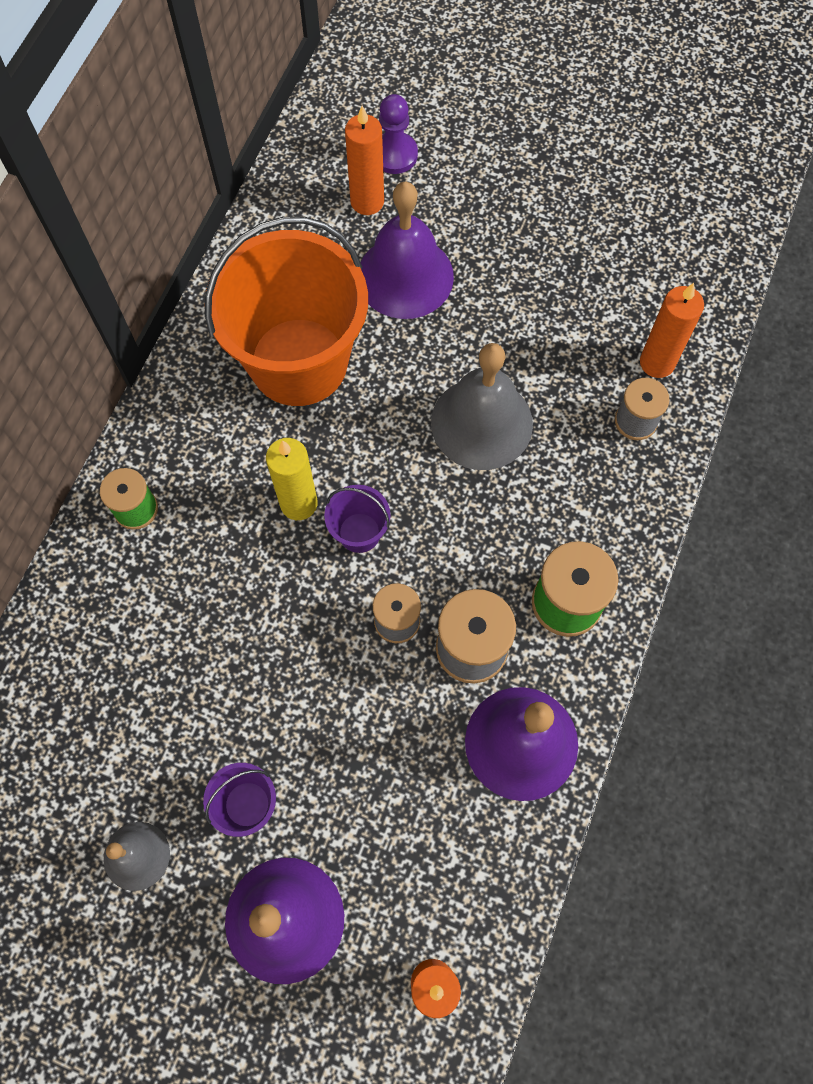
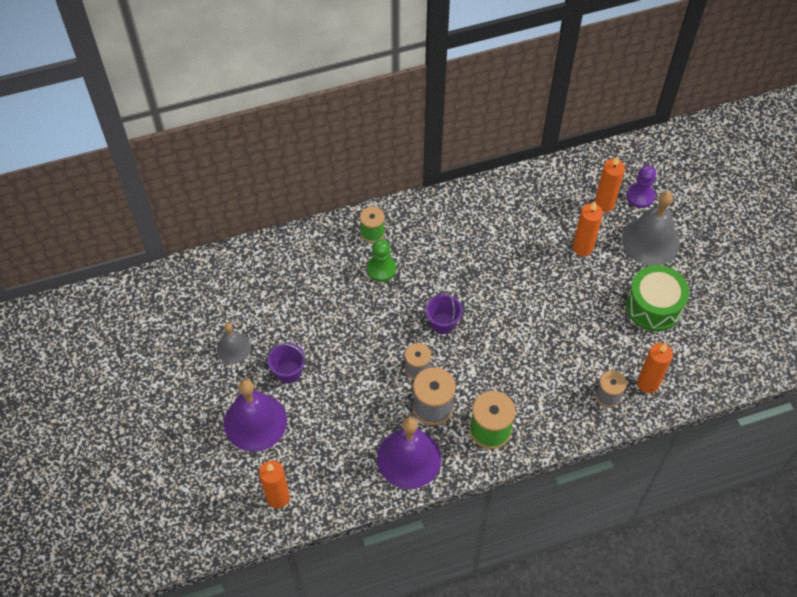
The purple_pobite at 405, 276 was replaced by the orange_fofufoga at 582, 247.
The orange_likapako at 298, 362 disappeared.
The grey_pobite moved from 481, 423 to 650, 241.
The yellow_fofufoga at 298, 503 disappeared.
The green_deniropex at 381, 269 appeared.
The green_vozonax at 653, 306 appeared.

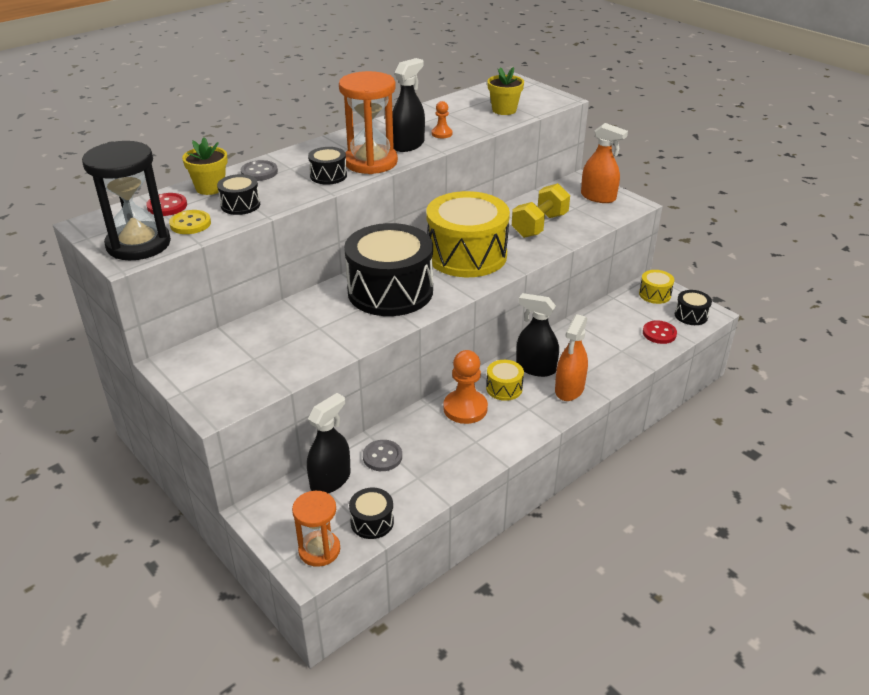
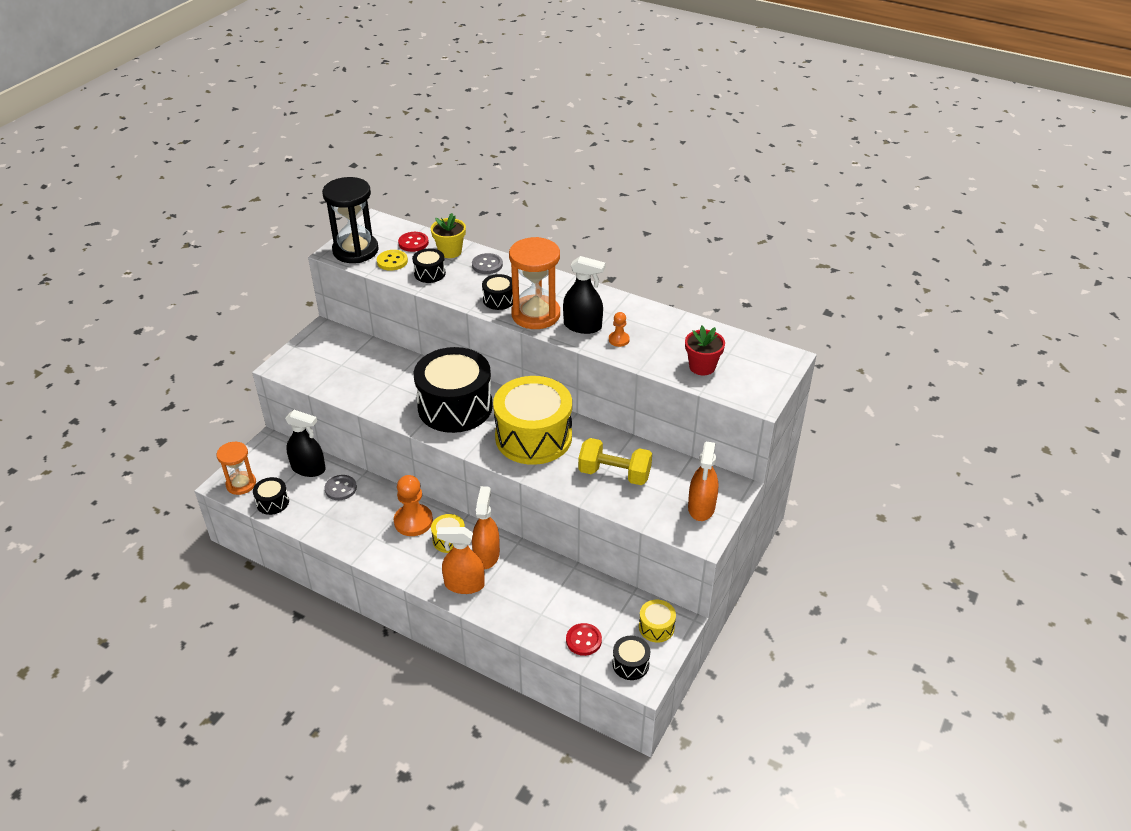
The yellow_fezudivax at 504, 110 became the red_fezudivax at 702, 367.
The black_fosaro at 535, 368 became the orange_fosaro at 486, 555.

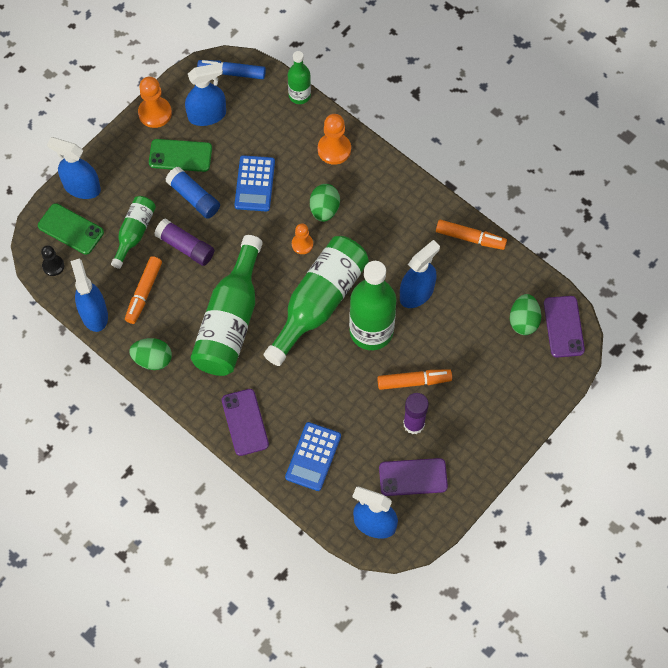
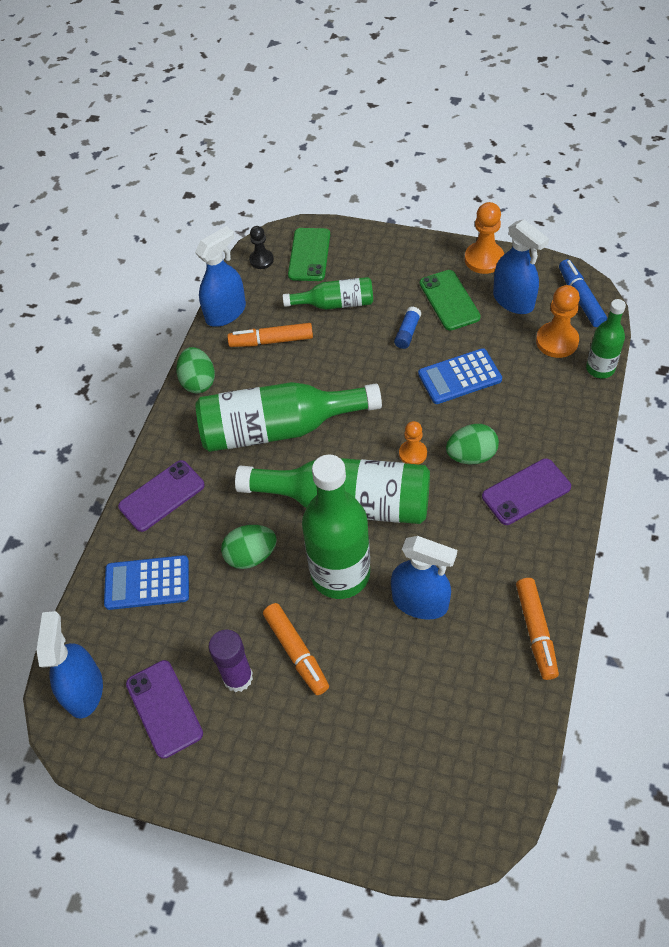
The orange_deniropex moved from 334, 149 to 557, 341.
The blue_fosaro at 82, 187 disappeared.
The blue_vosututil at 194, 197 changed to 0.62 times the size.
The purple_vosututil at 185, 247 disappeared.
The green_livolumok moved from 523, 321 to 251, 556.
The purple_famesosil moved from 563, 326 to 526, 492.

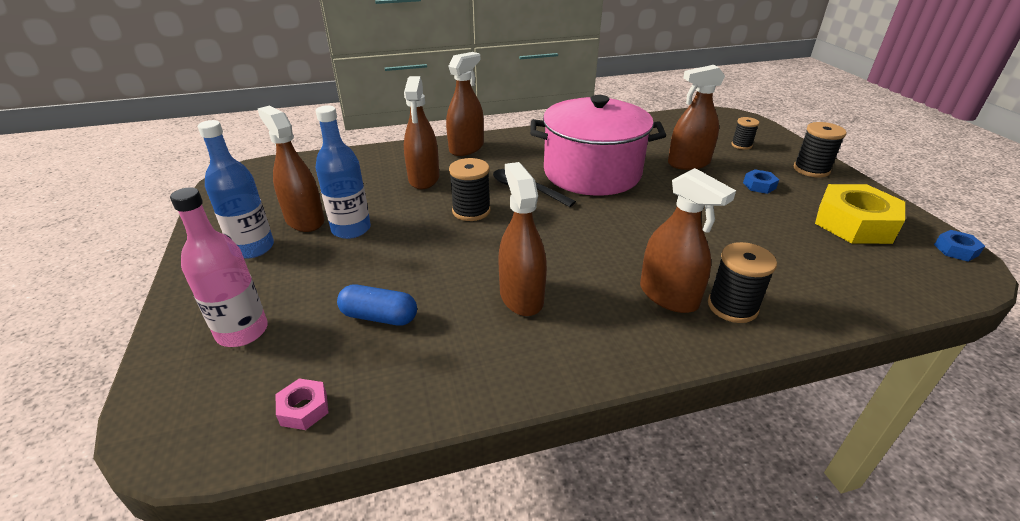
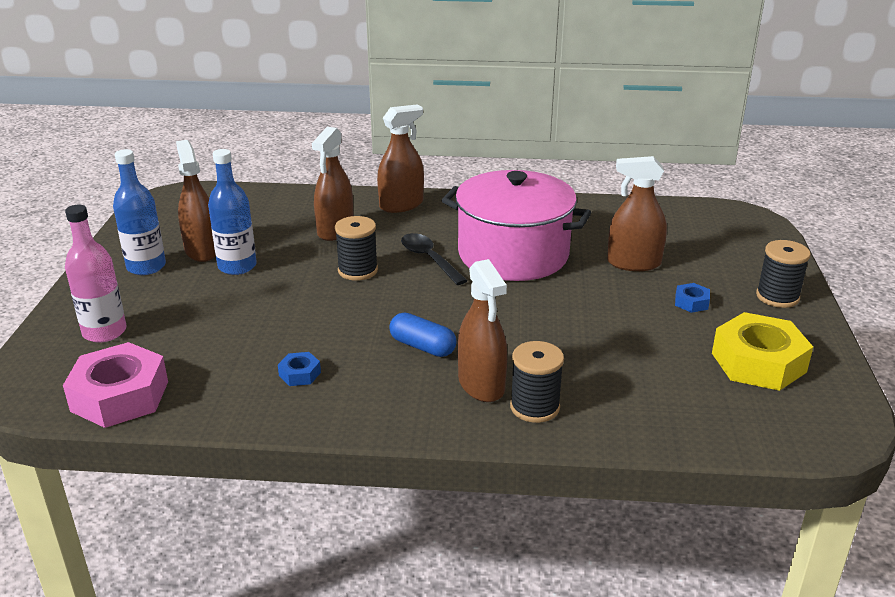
The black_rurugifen at 741, 145 disappeared.
The brown_fosaro at 521, 297 disappeared.
The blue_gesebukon moved from 956, 250 to 300, 374.
The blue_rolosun moved from 379, 317 to 422, 347.
The pink_gesebukon at 304, 409 changed to 2.25 times the size.

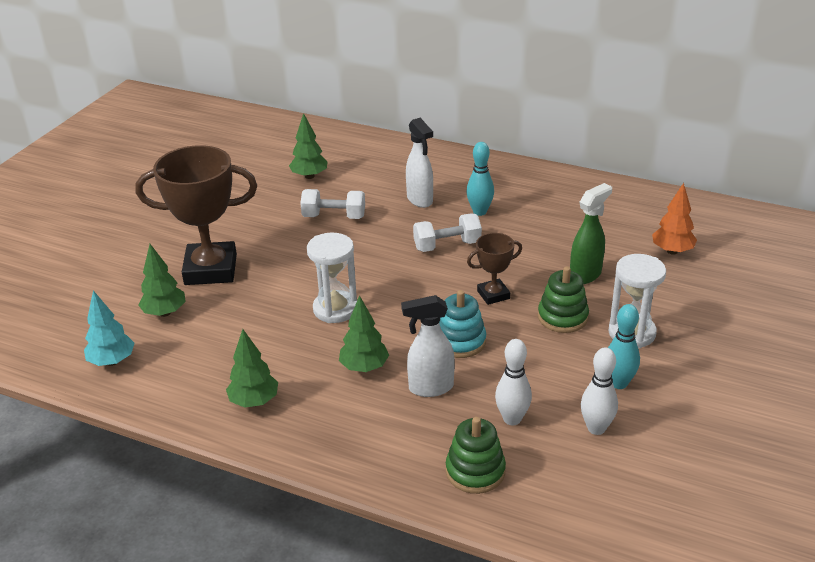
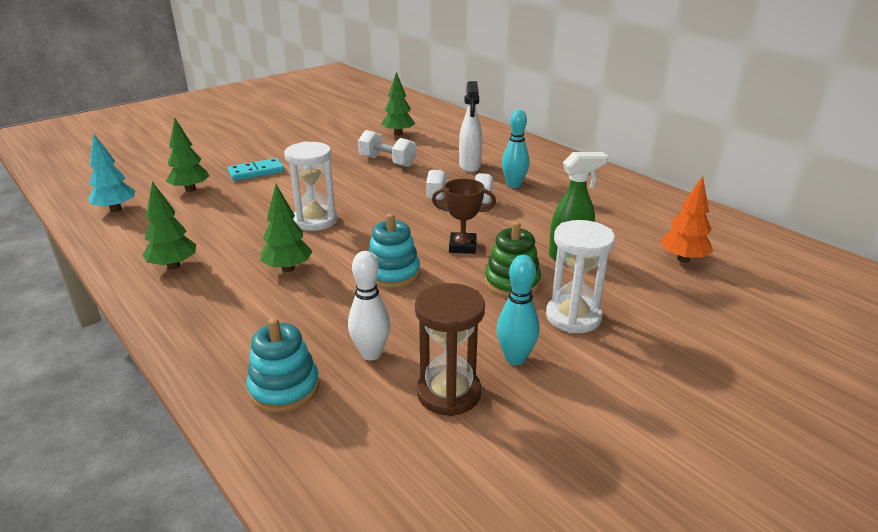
The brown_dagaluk at 210, 270 was replaced by the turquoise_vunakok at 256, 172.
The white_fosaro at 430, 388 disappeared.
The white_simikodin at 596, 428 was replaced by the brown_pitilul at 448, 393.
The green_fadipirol at 475, 471 became the turquoise_fadipirol at 284, 388.

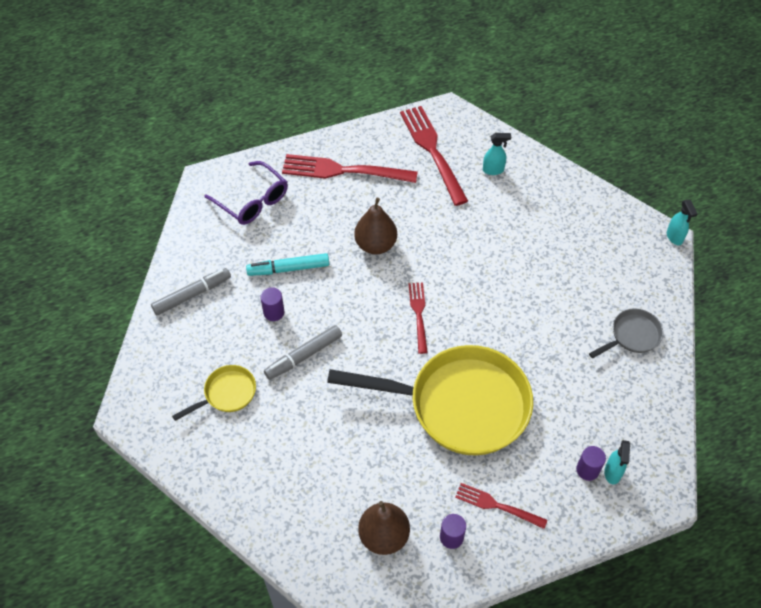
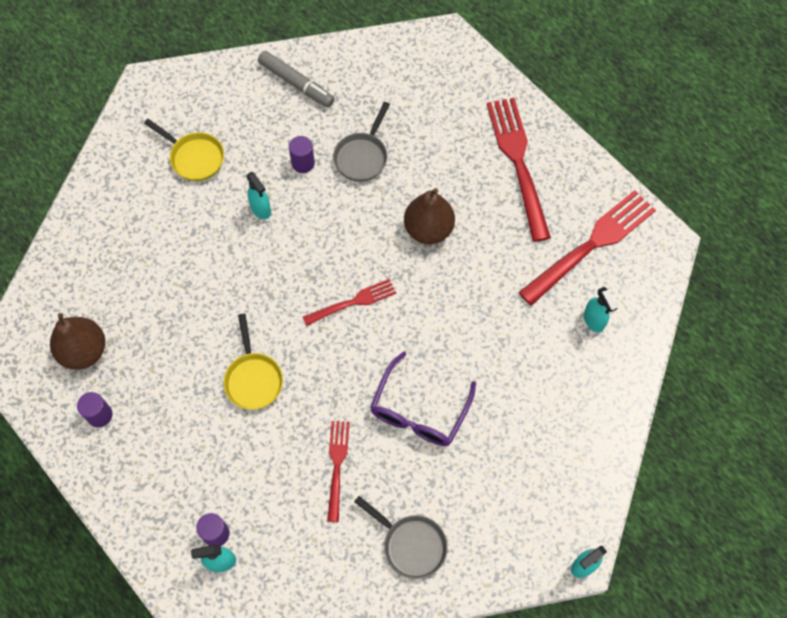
The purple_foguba moved from 252, 201 to 419, 411.
The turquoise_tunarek at 288, 269 was replaced by the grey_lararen at 362, 157.
The grey_tunarek at 304, 356 was replaced by the turquoise_fosaro at 261, 209.
The yellow_lararen at 460, 405 changed to 0.44 times the size.
The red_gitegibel moved from 497, 505 to 337, 466.

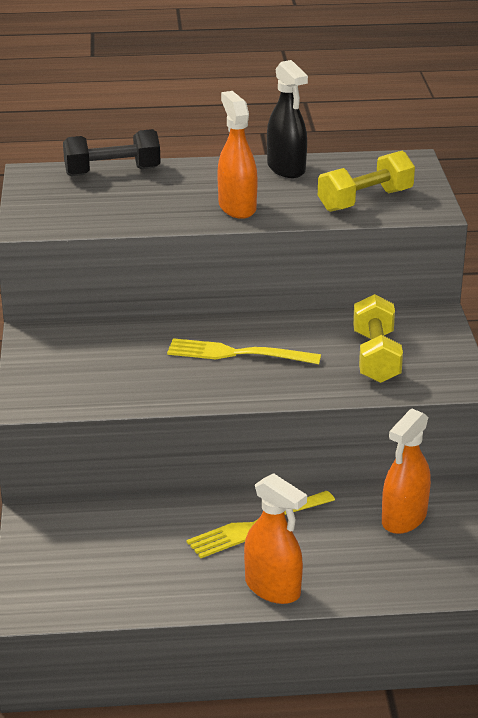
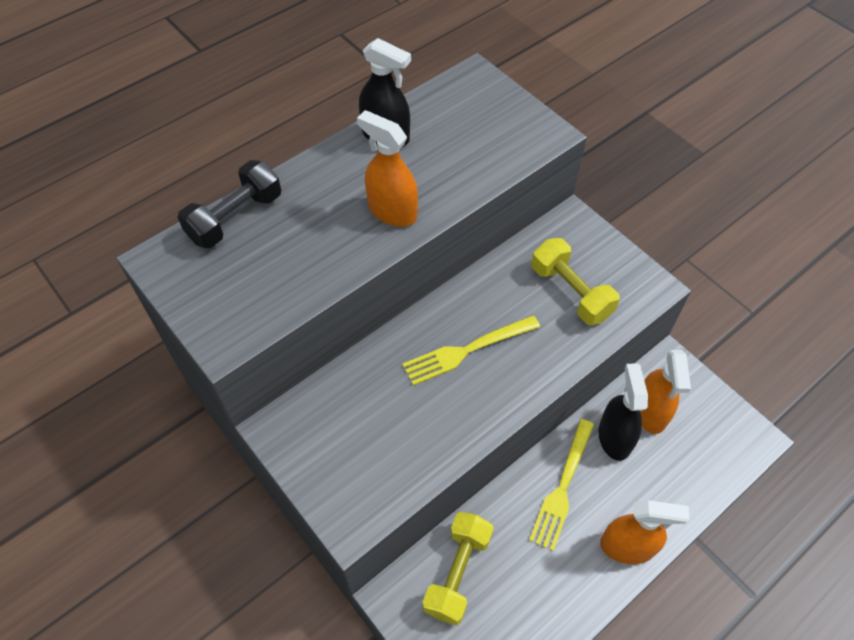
The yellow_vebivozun moved from 365, 200 to 457, 572.
The black_fosaro at 614, 437 appeared.

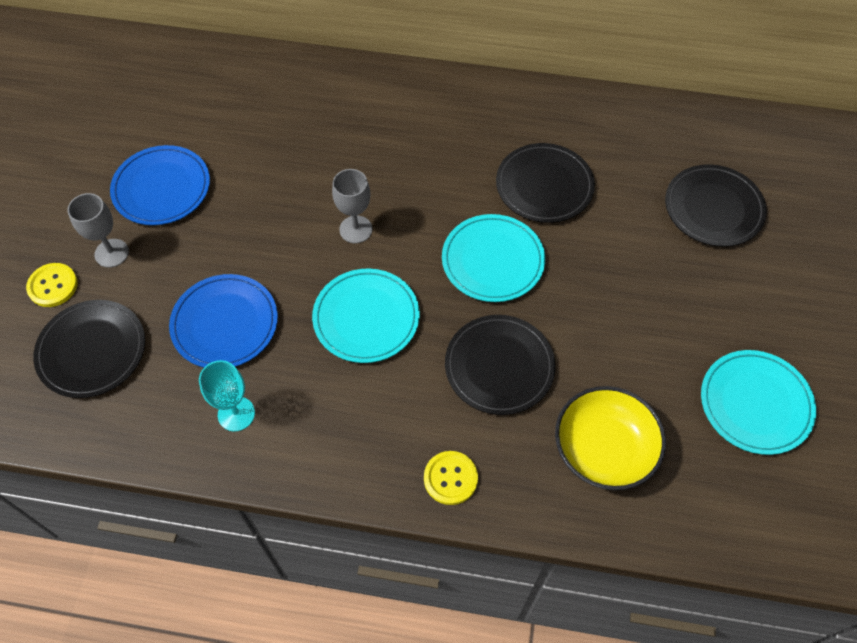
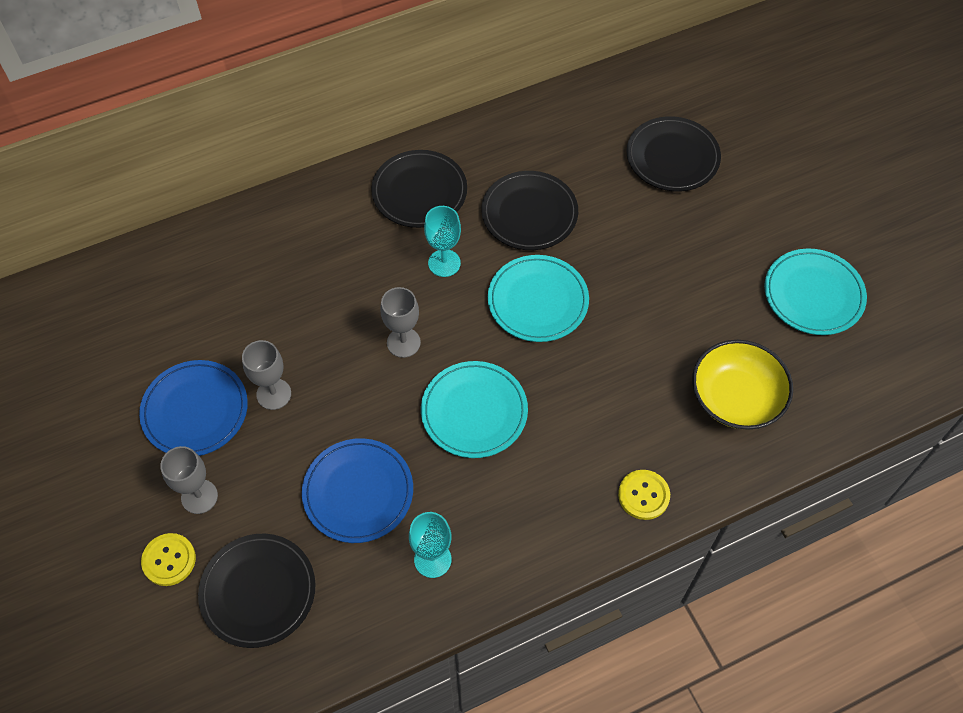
The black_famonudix moved from 499, 366 to 419, 192.
The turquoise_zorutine at 444, 263 appeared.
The grey_zorutine at 274, 394 appeared.

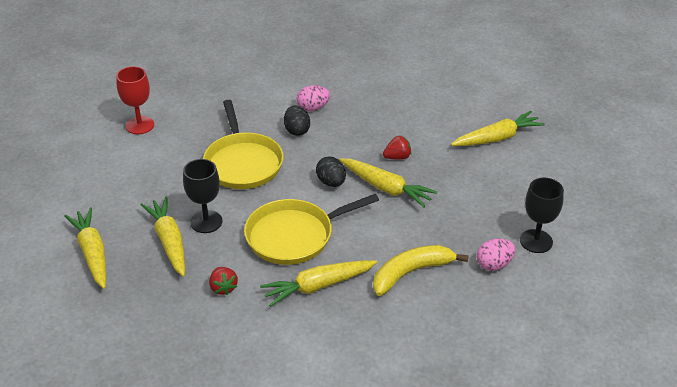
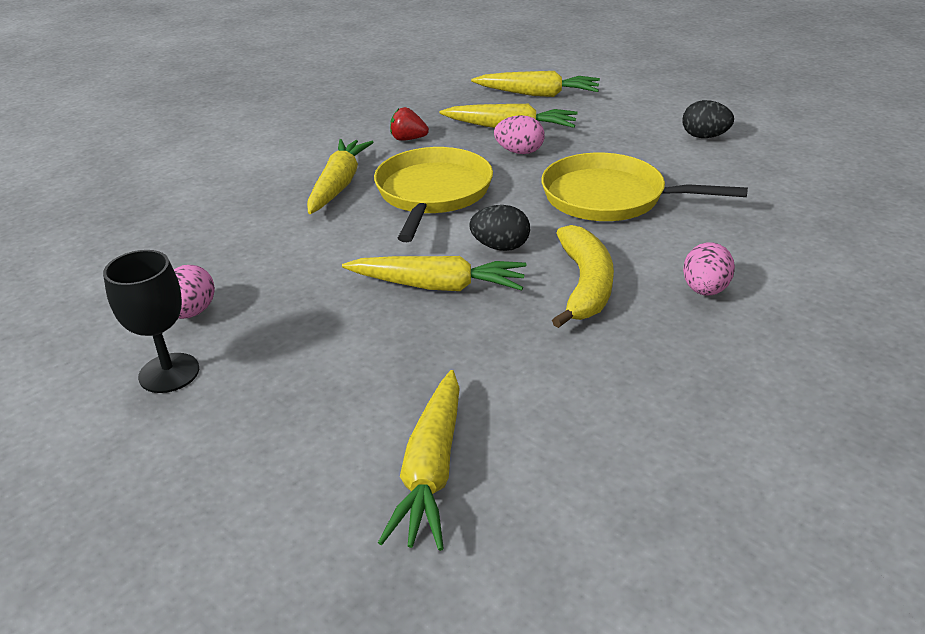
The red_zorutine at 140, 125 disappeared.
The black_livolumok moved from 297, 130 to 704, 137.
The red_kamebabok at 397, 157 disappeared.
The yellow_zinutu at 386, 188 turned 150 degrees counterclockwise.
The black_zorutine at 206, 222 was replaced by the pink_livolumok at 519, 152.
The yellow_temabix moved from 411, 273 to 585, 285.

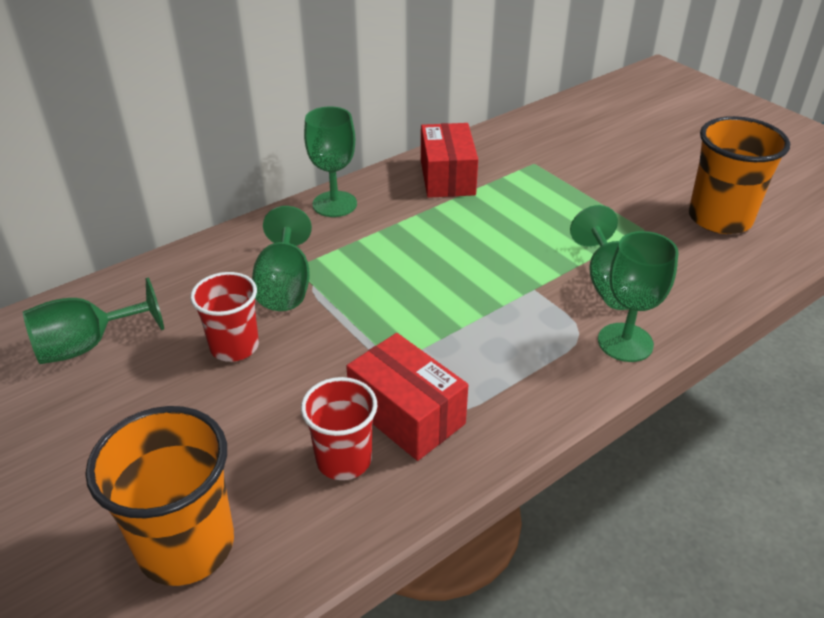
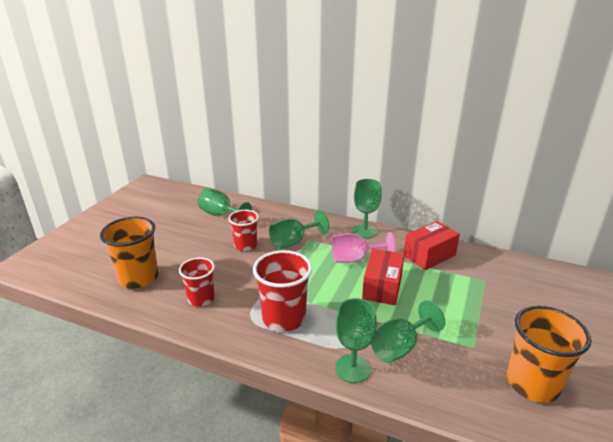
The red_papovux moved from 407, 414 to 382, 287.
The pink_zorutine at 355, 259 appeared.
The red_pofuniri at 284, 318 appeared.

